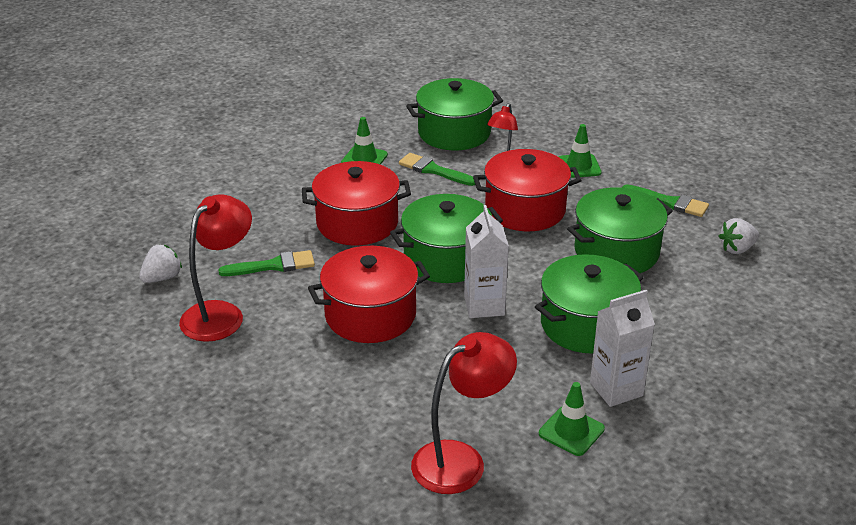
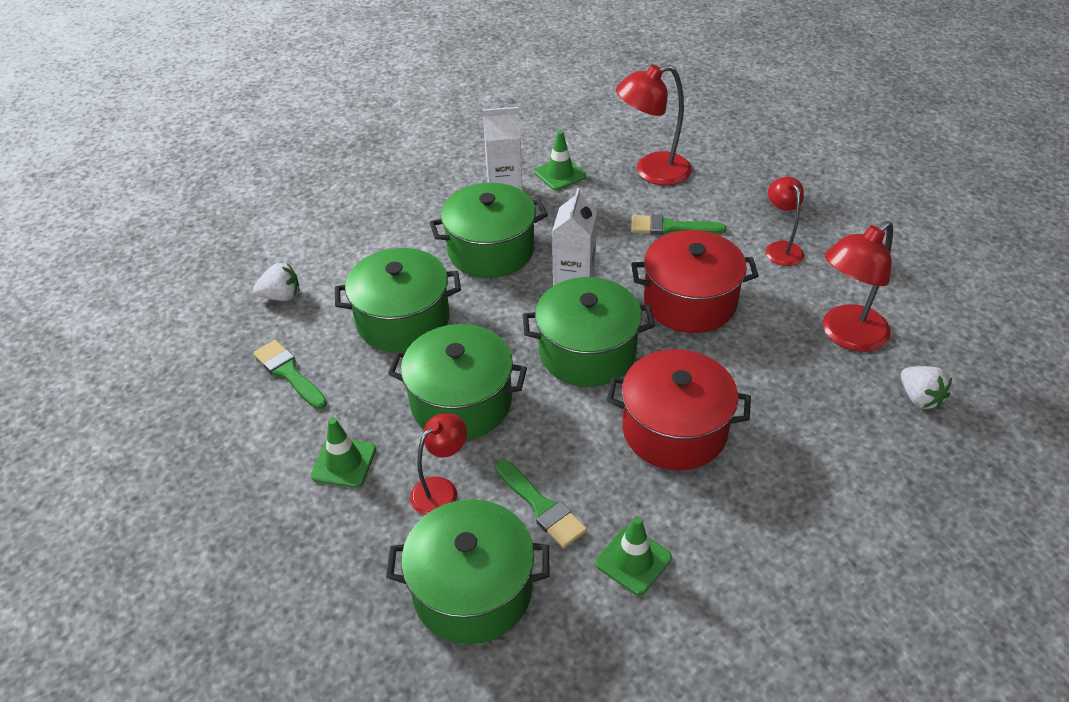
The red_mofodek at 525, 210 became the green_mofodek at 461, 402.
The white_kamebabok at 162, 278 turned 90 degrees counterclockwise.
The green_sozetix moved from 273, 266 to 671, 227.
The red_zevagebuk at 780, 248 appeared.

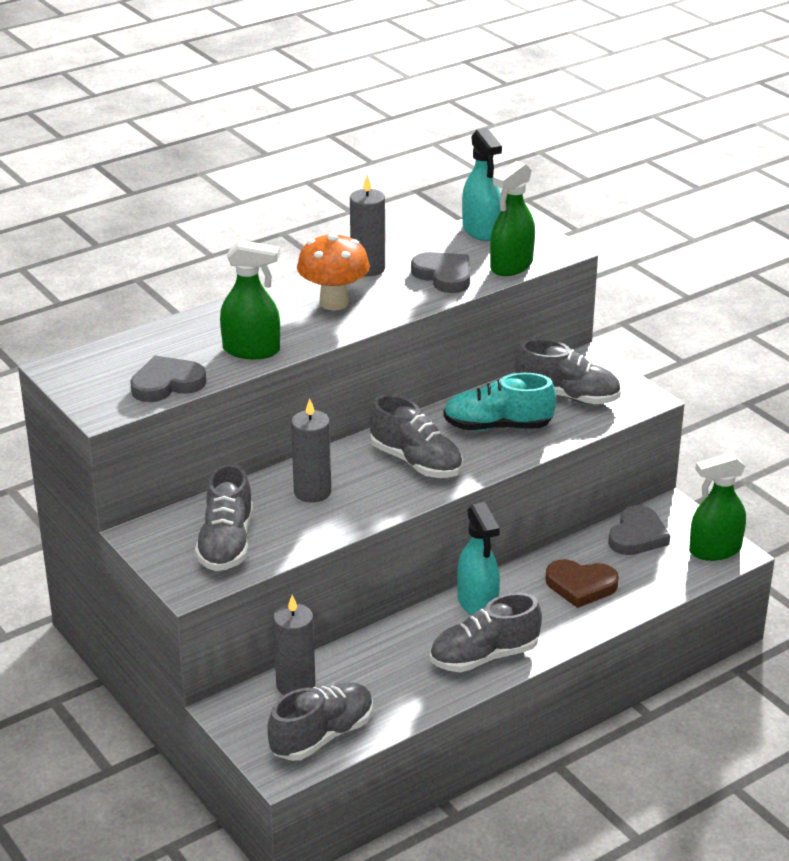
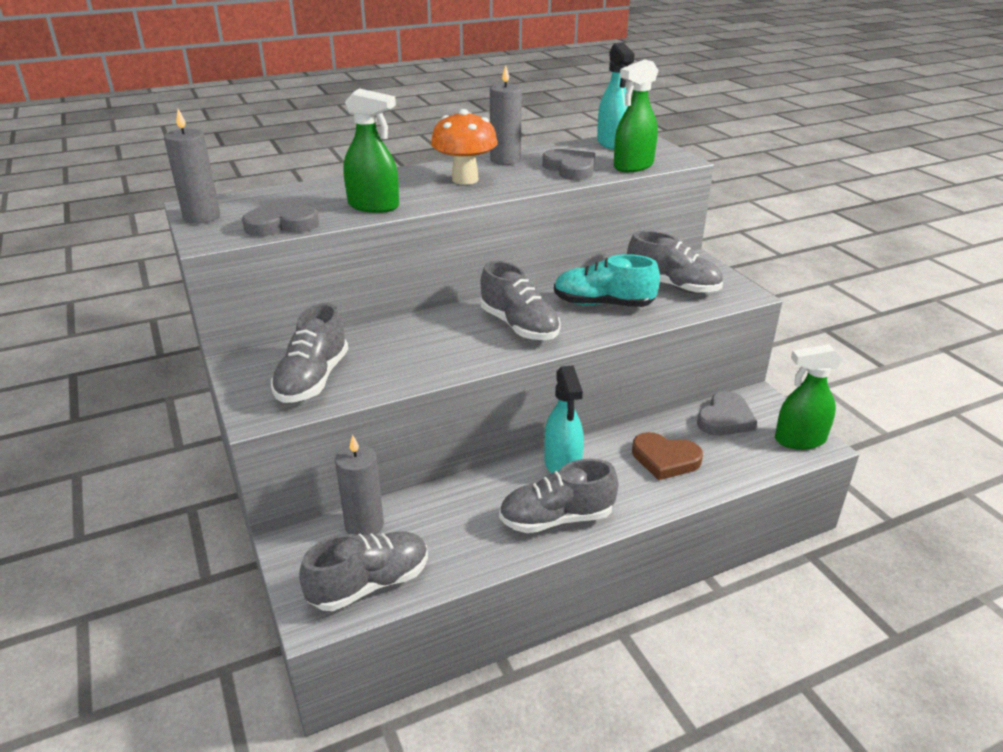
The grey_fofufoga moved from 312, 492 to 202, 217.

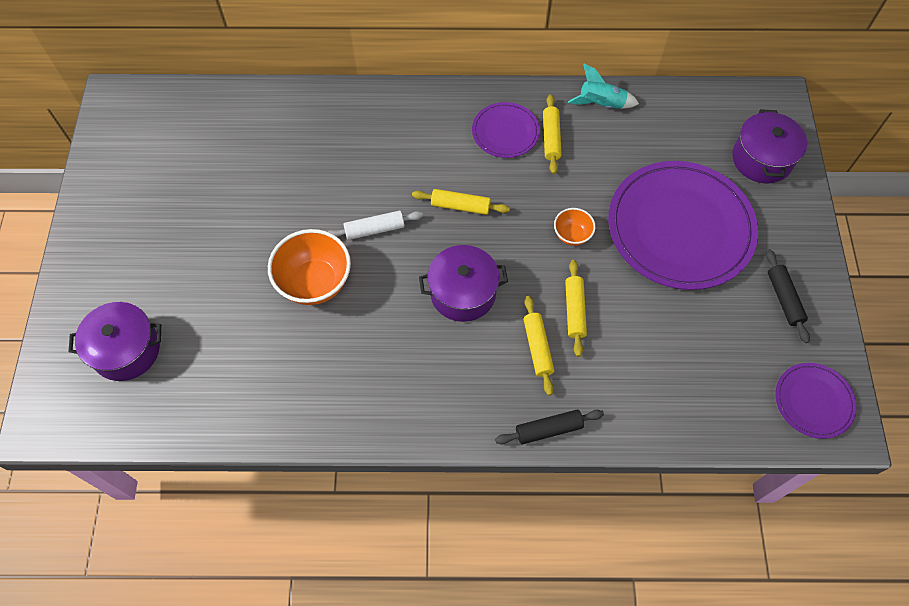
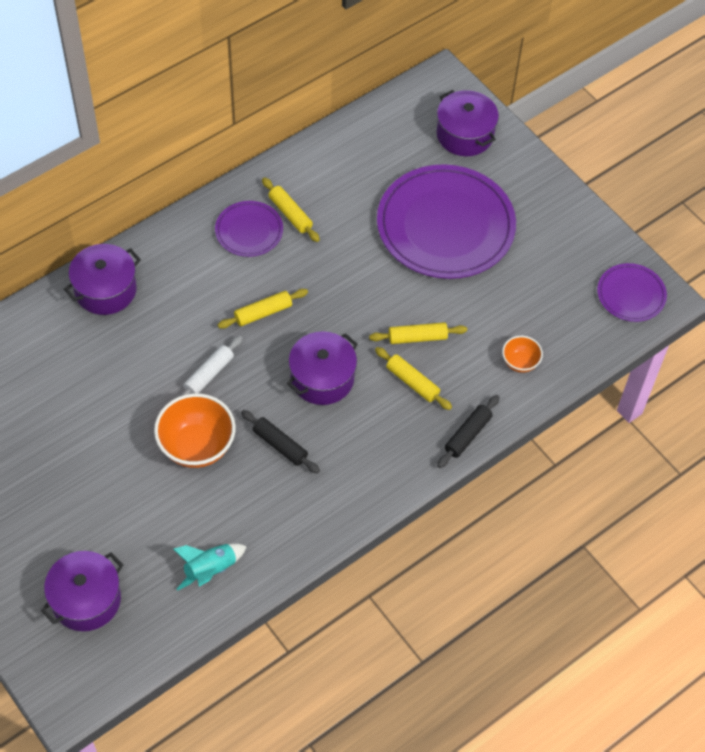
The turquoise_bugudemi moved from 601, 104 to 210, 570.
The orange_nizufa moved from 572, 235 to 520, 362.
The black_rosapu moved from 783, 299 to 280, 445.
The yellow_rosapu at 574, 311 turned 60 degrees counterclockwise.
The purple_mofodek at 105, 290 appeared.

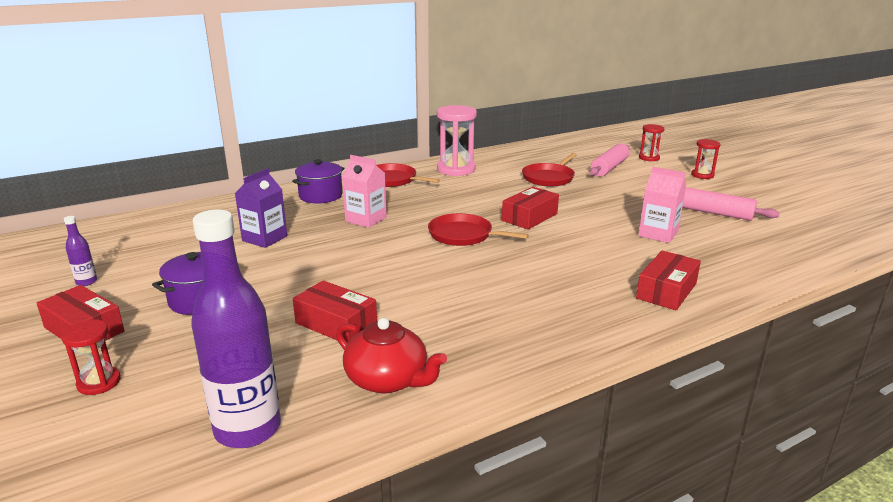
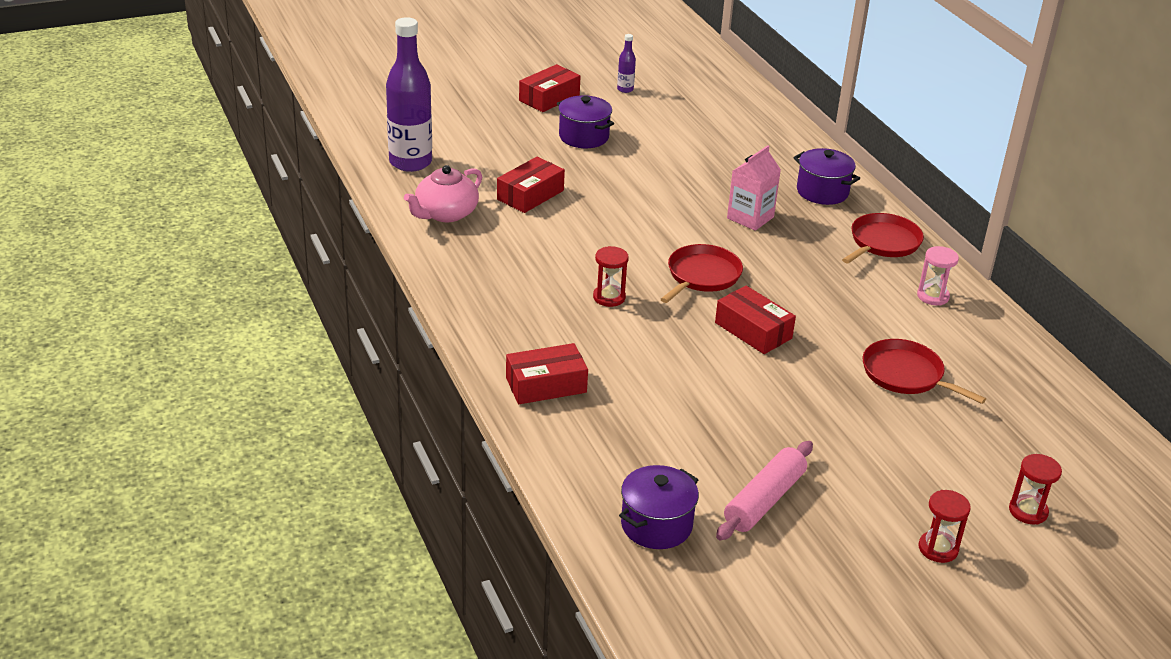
The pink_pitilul at 456, 169 changed to 0.56 times the size.
The pink_rosapu at 609, 168 disappeared.
The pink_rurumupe at 658, 234 disappeared.
The purple_rurumupe at 264, 238 disappeared.
The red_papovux at 666, 291 turned 60 degrees counterclockwise.
The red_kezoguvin at 388, 379 became the pink_kezoguvin at 445, 213.
The red_pitilul moved from 99, 382 to 609, 297.
The purple_mofodek at 656, 525 appeared.

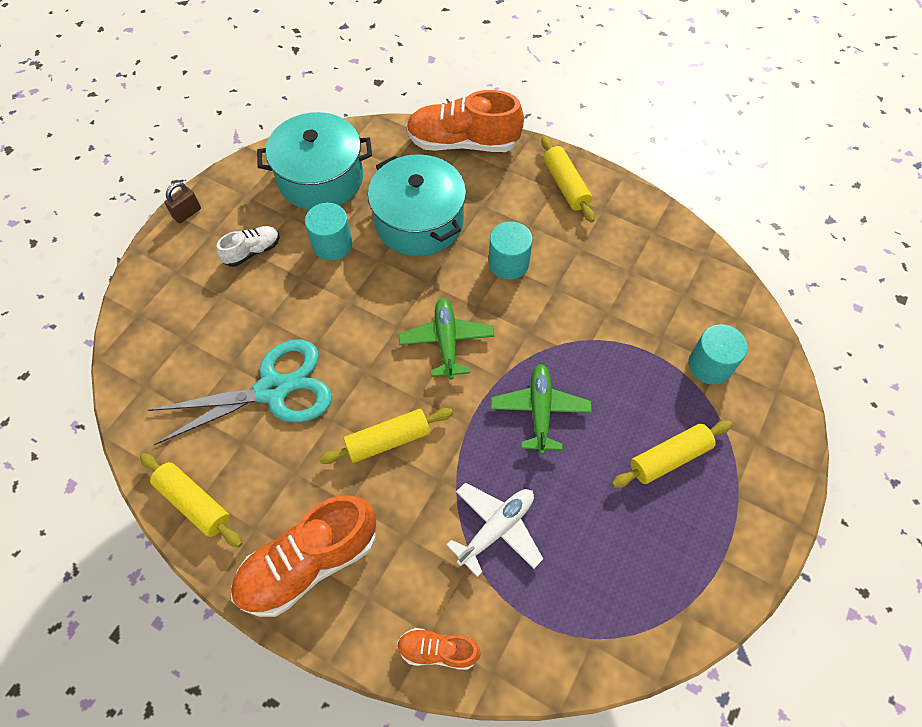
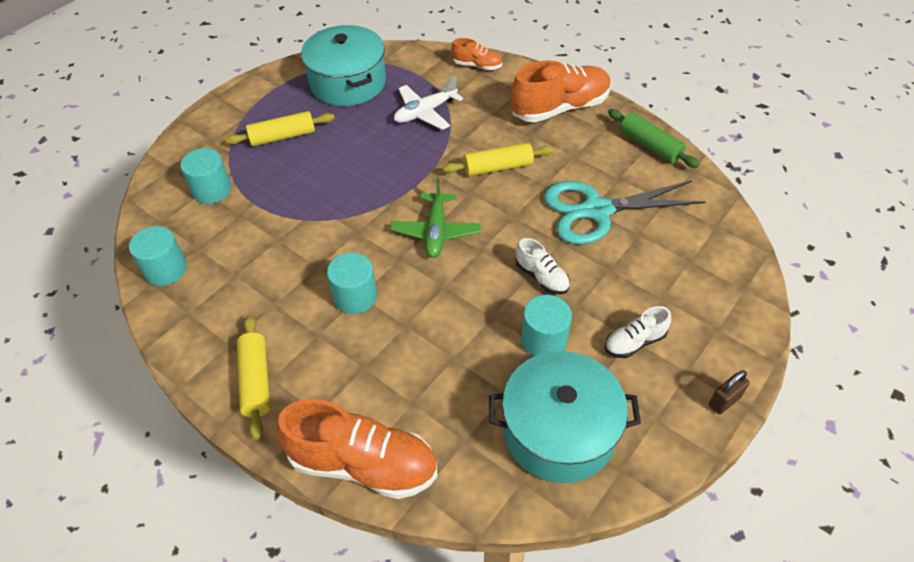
The turquoise_mofodek moved from 419, 222 to 348, 83.
The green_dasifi at 540, 411 disappeared.
The yellow_rosapu at 194, 503 became the green_rosapu at 650, 145.
The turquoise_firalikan at 165, 269 appeared.
The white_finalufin at 541, 277 appeared.

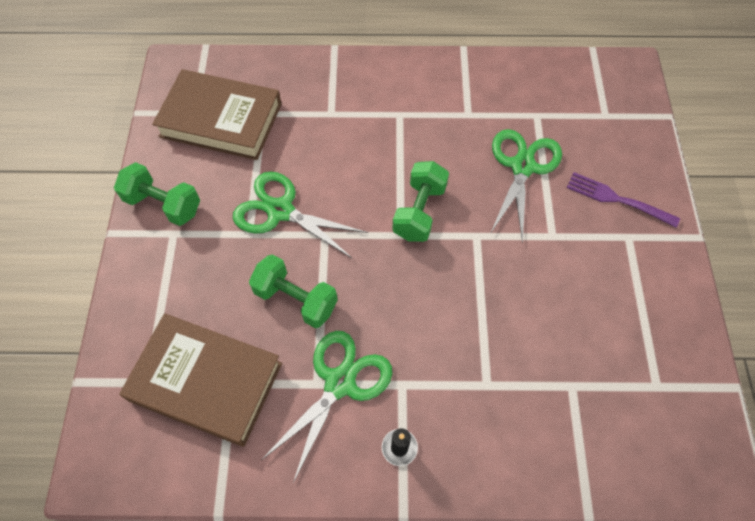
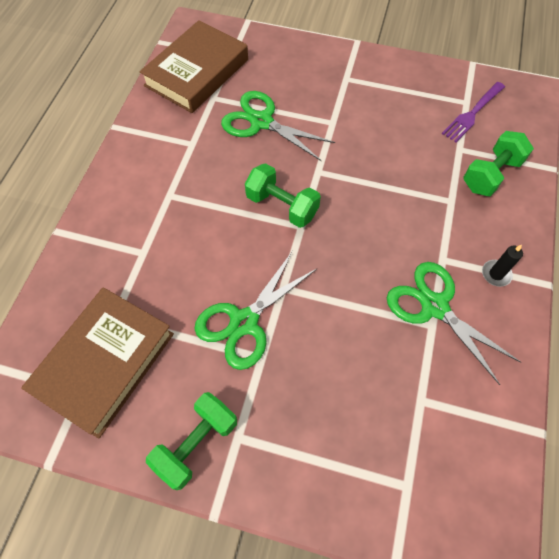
The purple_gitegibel moved from 618, 199 to 473, 113.
The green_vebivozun moved from 296, 299 to 491, 175.
The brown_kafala moved from 206, 381 to 196, 72.

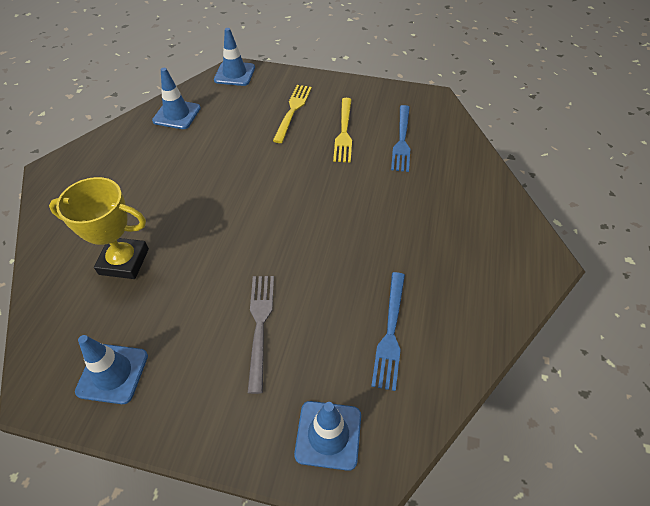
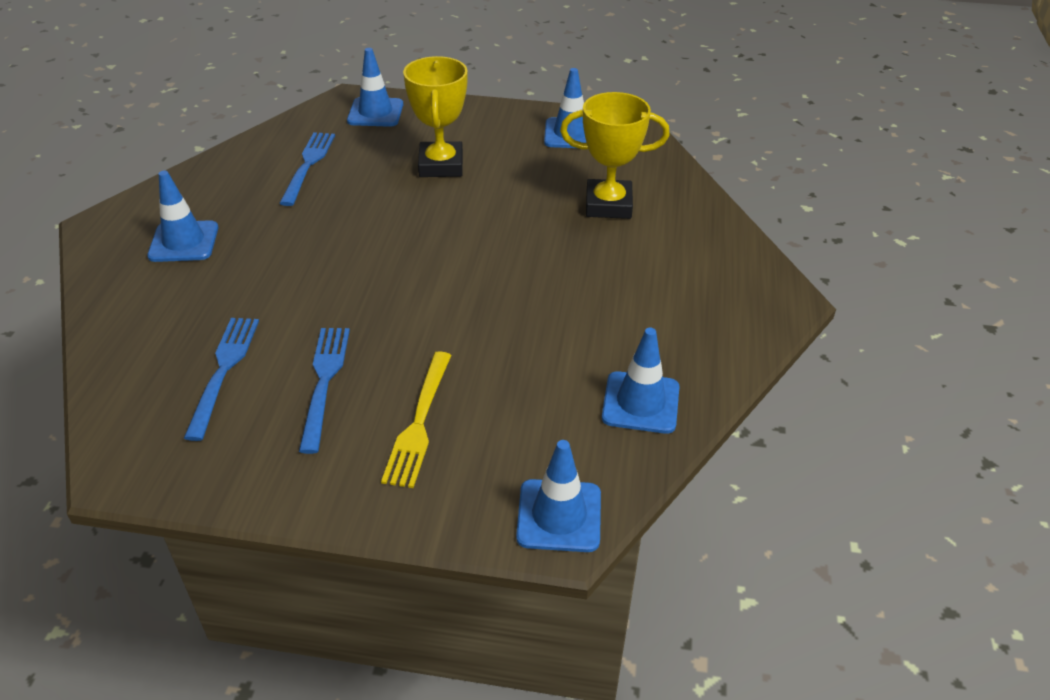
The yellow_gitegibel at 344, 132 became the blue_gitegibel at 324, 381.
The grey_gitegibel at 260, 325 was replaced by the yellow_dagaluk at 441, 165.
The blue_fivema at 184, 242 appeared.

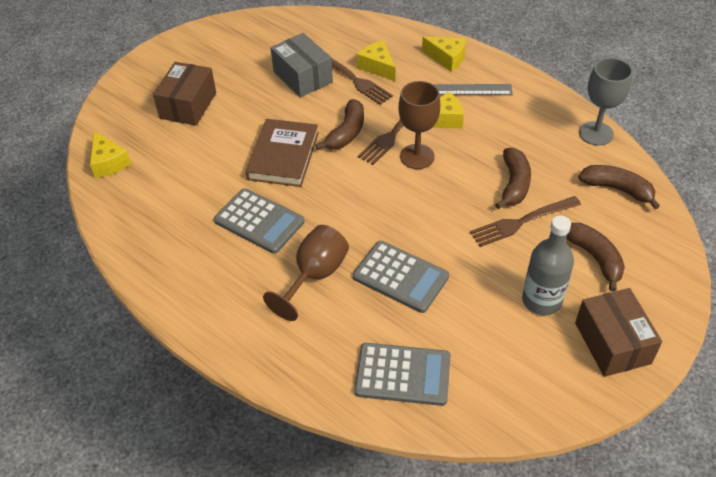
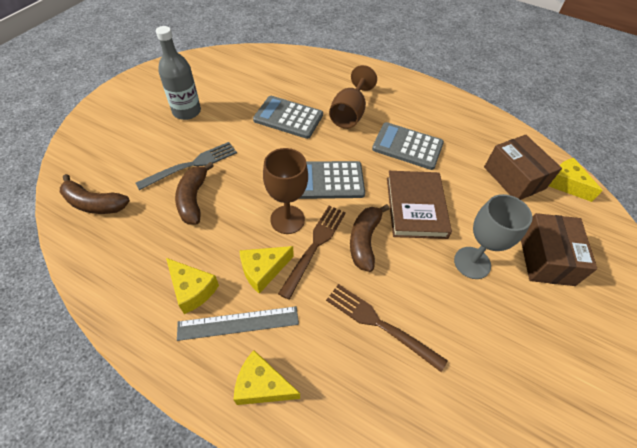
The grey_papovux at 303, 77 disappeared.
The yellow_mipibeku moved from 377, 67 to 192, 290.
The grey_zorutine moved from 596, 133 to 472, 263.
The brown_gitegibel at 521, 222 became the grey_gitegibel at 192, 165.
The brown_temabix at 594, 258 disappeared.
The brown_papovux moved from 612, 343 to 514, 178.
The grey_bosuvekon moved from 403, 374 to 328, 180.

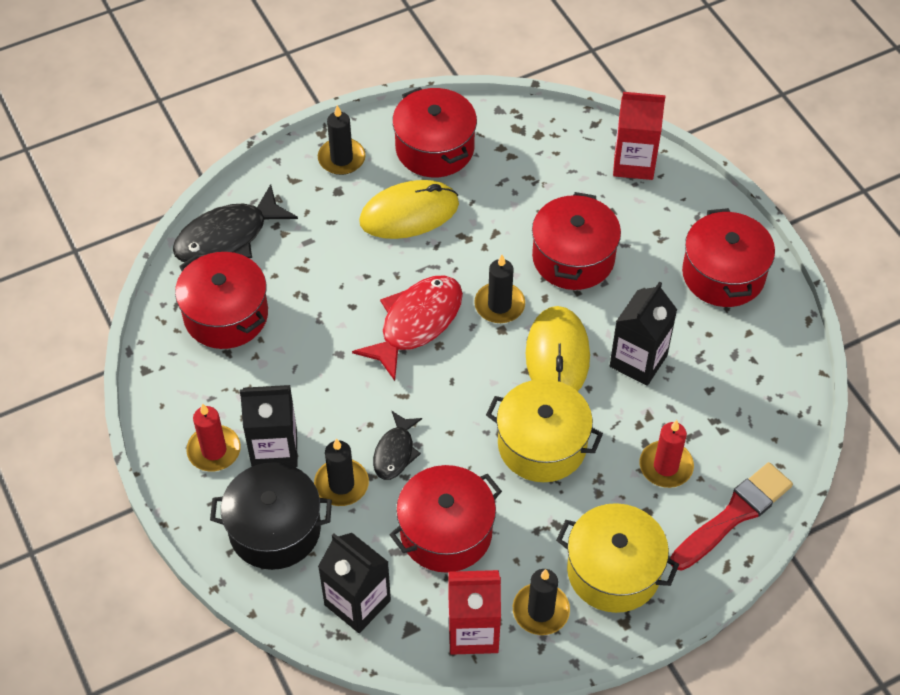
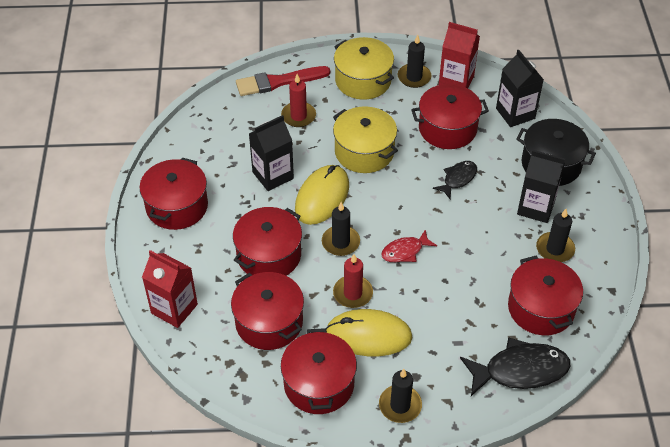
The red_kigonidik at 416, 323 changed to 0.57 times the size.
The red_fofufoga moved from 214, 450 to 353, 293.
The black_fofufoga moved from 341, 484 to 555, 249.
The red_mofodek at 269, 322 appeared.

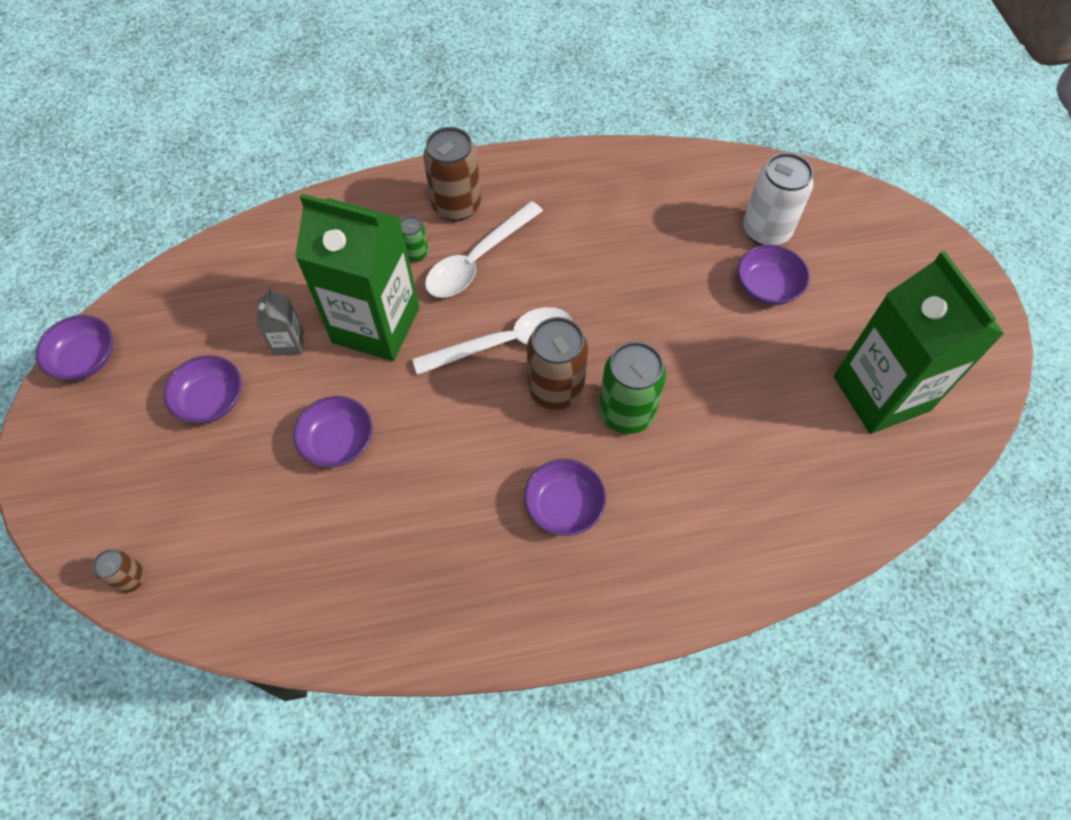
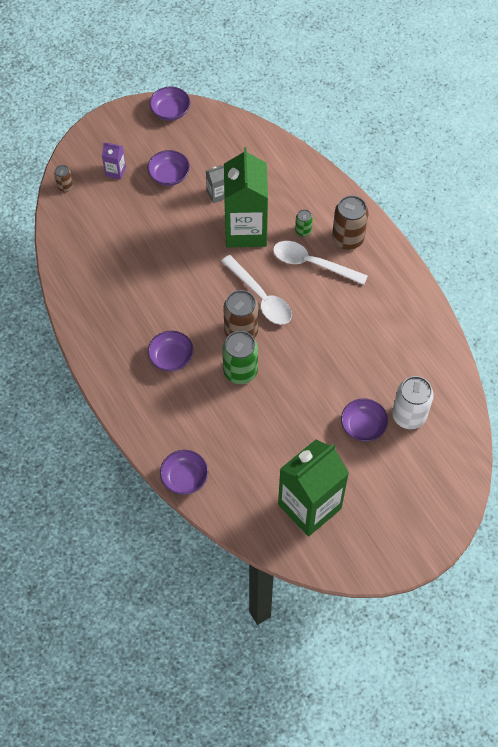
The purple_nizufa moved from 338, 441 to 184, 478.
The purple_rurumupe at 115, 171 appeared.

